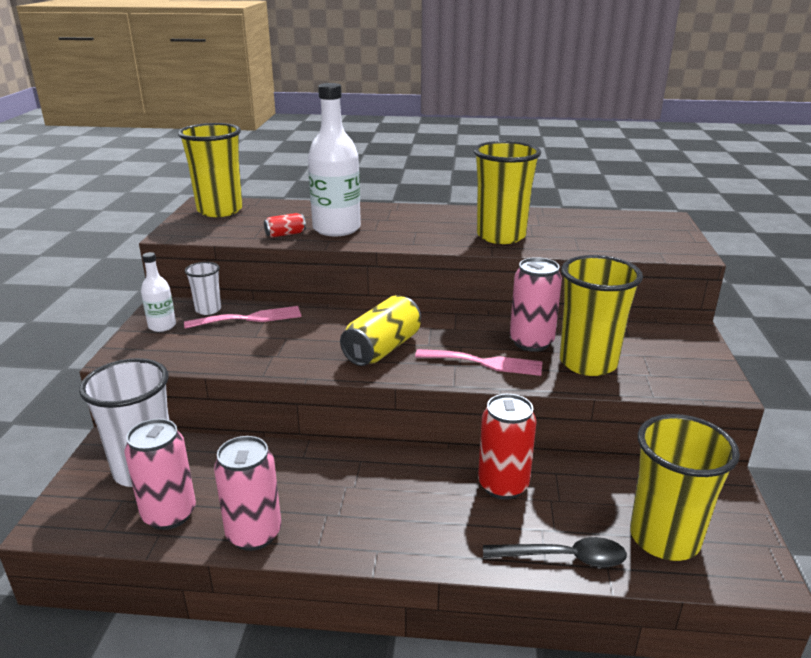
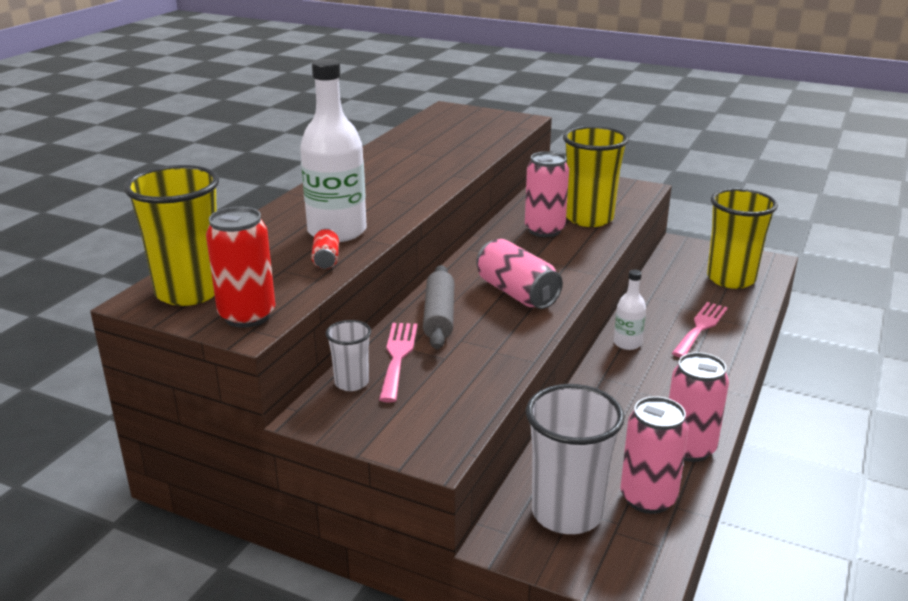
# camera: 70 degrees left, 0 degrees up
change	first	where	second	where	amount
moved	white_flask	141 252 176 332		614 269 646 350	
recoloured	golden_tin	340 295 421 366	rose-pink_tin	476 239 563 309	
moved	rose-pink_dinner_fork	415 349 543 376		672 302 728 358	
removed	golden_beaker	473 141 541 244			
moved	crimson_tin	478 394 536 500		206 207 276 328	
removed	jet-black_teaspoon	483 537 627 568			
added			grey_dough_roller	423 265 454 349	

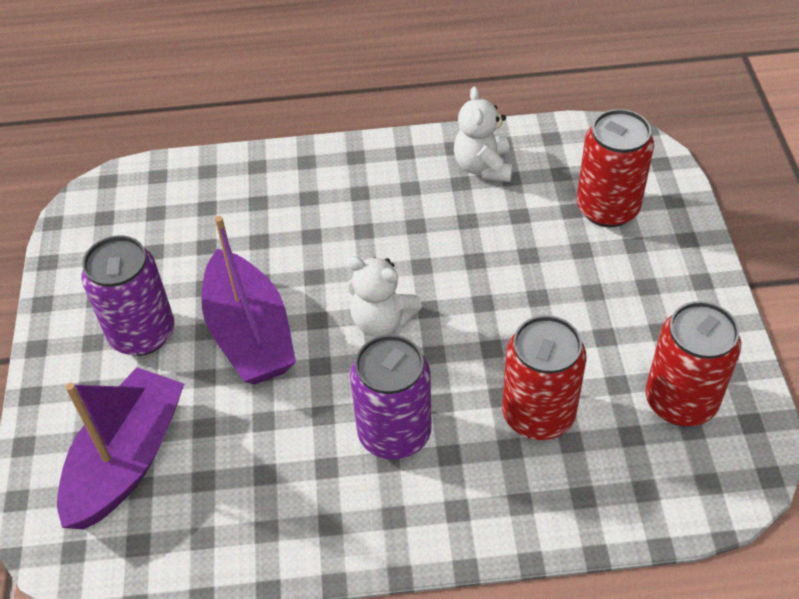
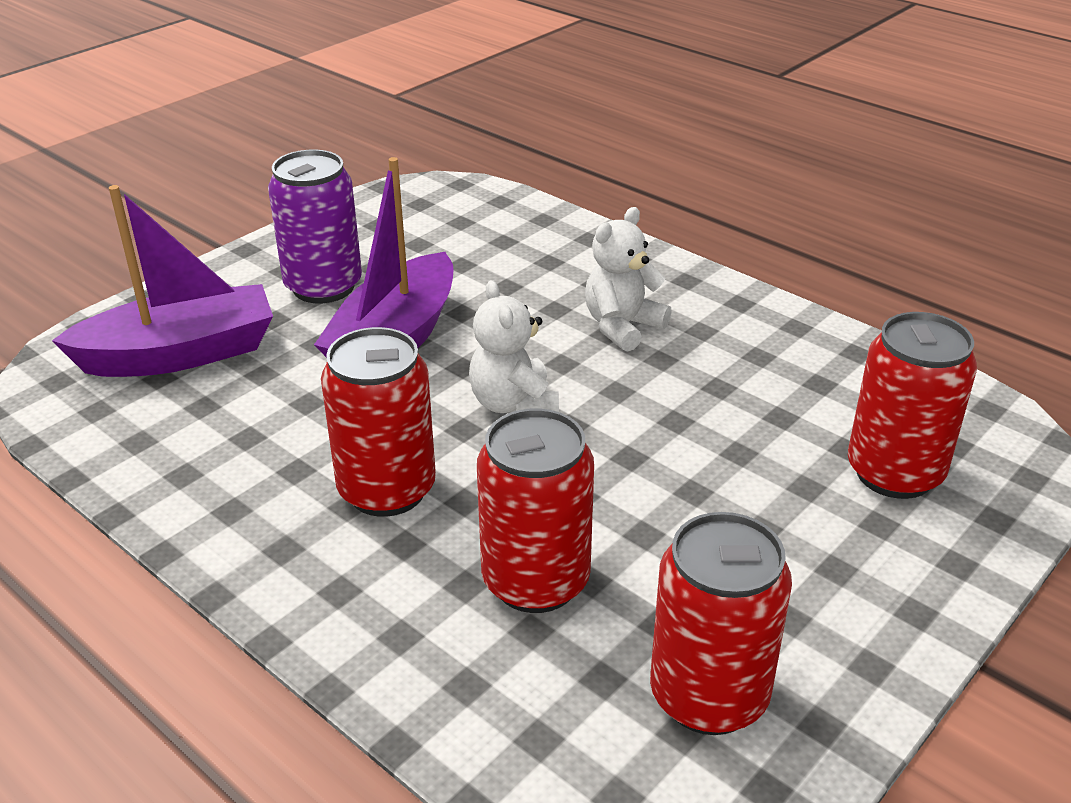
# camera: 45 degrees right, 15 degrees down
change	first	where	second	where	amount
recoloured	purple_tin	350 335 432 460	crimson_tin	321 327 436 517	
moved	white_teddy	454 87 513 182		585 207 672 352	

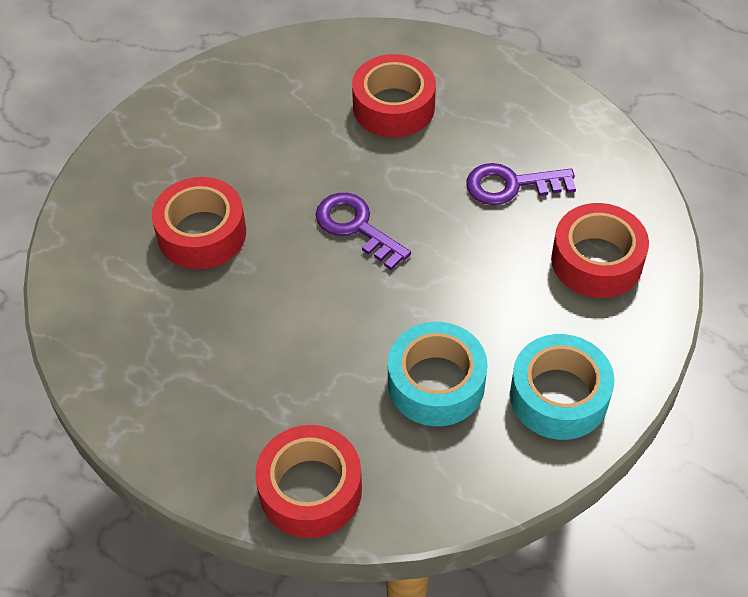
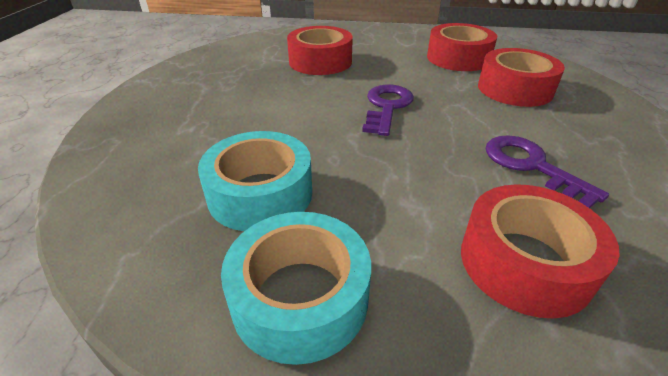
# camera: 60 degrees right, 15 degrees down
change	first	where	second	where	amount
moved	crimson_tape	255 425 362 538		427 23 497 71	

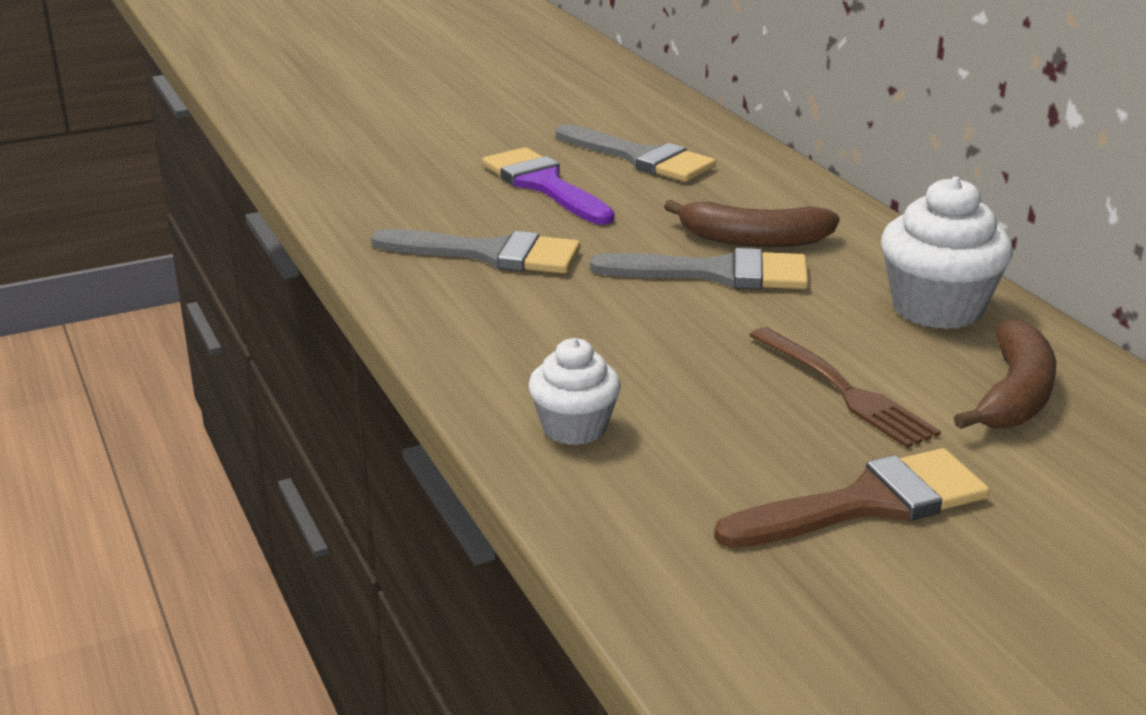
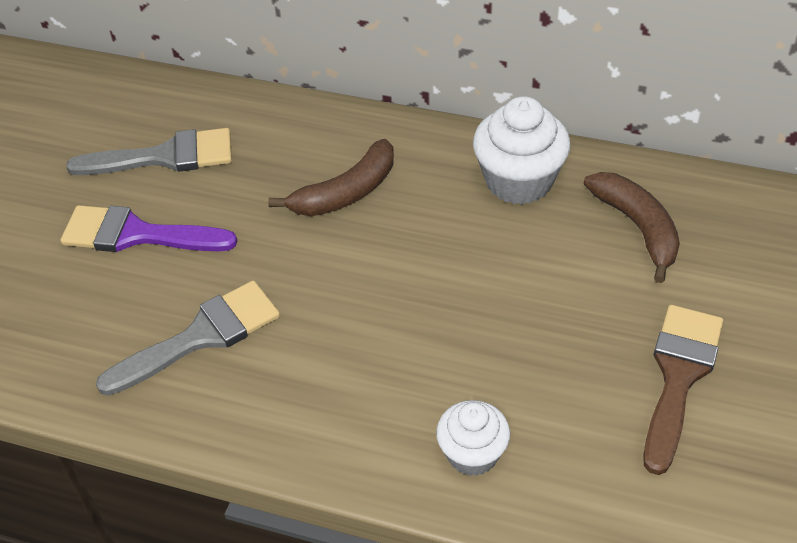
# camera: 45 degrees left, 20 degrees up
change	first	where	second	where	amount
removed	grey_brush	590 248 809 289			
removed	brown_dinner_fork	750 327 941 448			

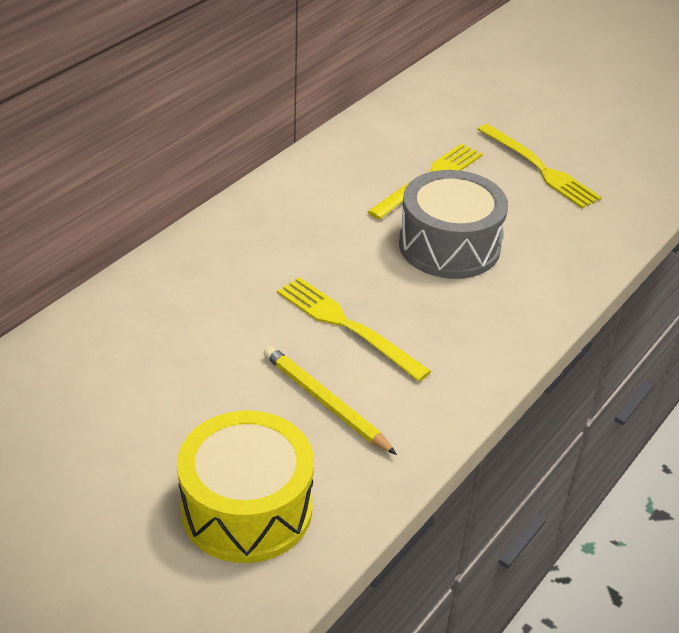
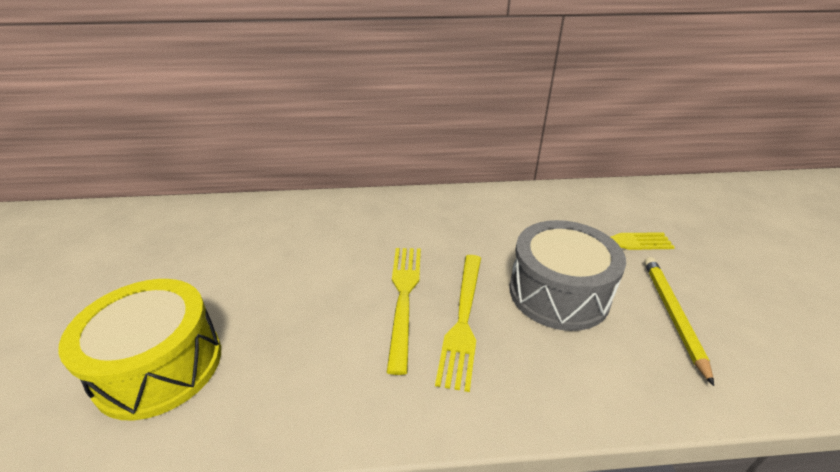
# camera: 50 degrees right, 5 degrees down
change	first	where	second	where	amount
moved	golden_lead_pencil	264 346 397 455		644 257 714 386	
moved	golden_dinner_fork	477 124 602 208		435 255 481 392	

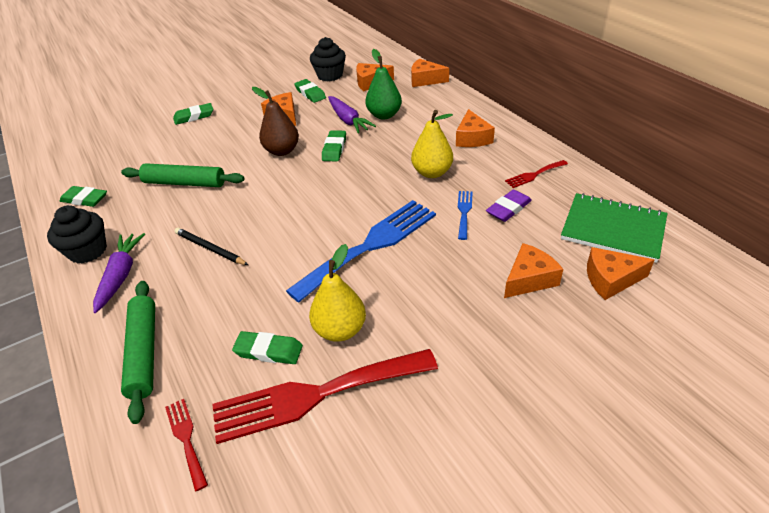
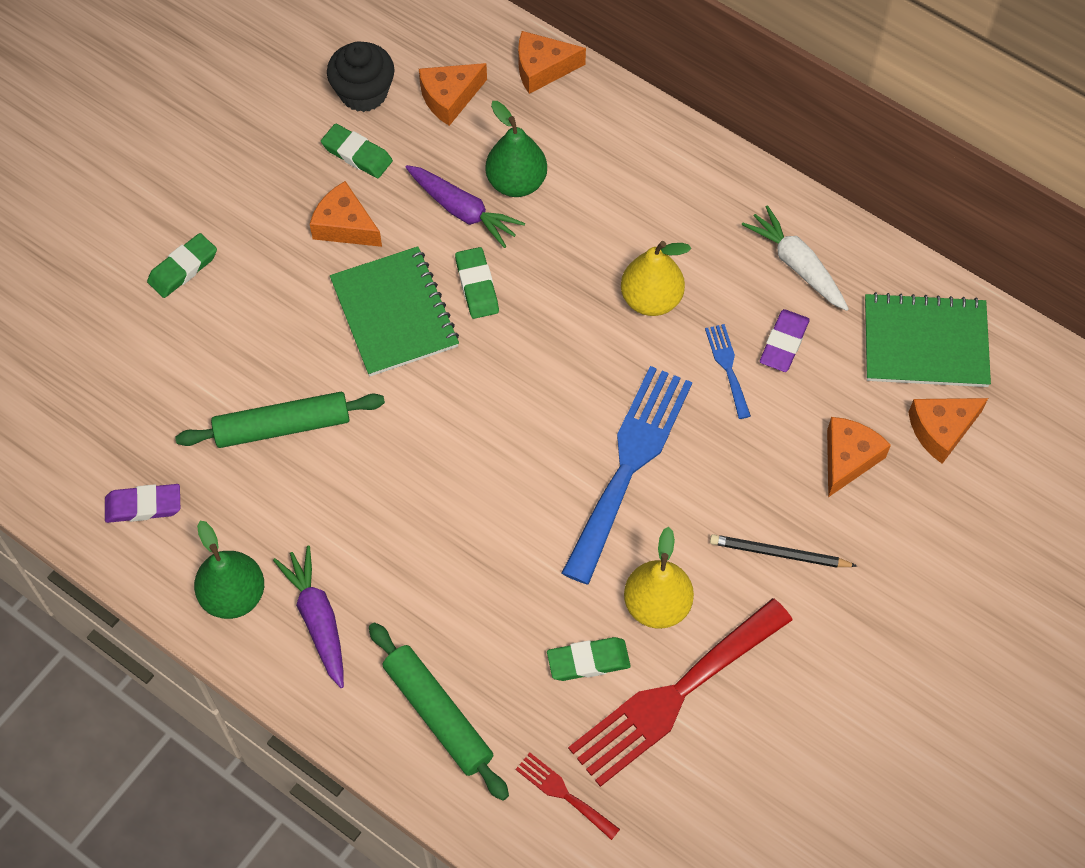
# camera: 25 degrees left, 20 degrees up
change	first	where	second	where	amount
replaced	jet-black_muffin	47 205 107 264	emerald_pear	194 521 264 619	
recoloured	emerald_gum_eraser	60 186 107 207	purple_gum_eraser	105 484 180 523	
moved	jet-black_lead_pencil	175 228 248 265		710 534 857 568	
replaced	brown_pear	252 87 299 156	emerald_notebook	330 246 459 376	
removed	orange-coloured_cheese	456 109 495 147			
replaced	crimson_dinner_fork	505 160 568 188	white_toy_carrot	742 205 849 311	

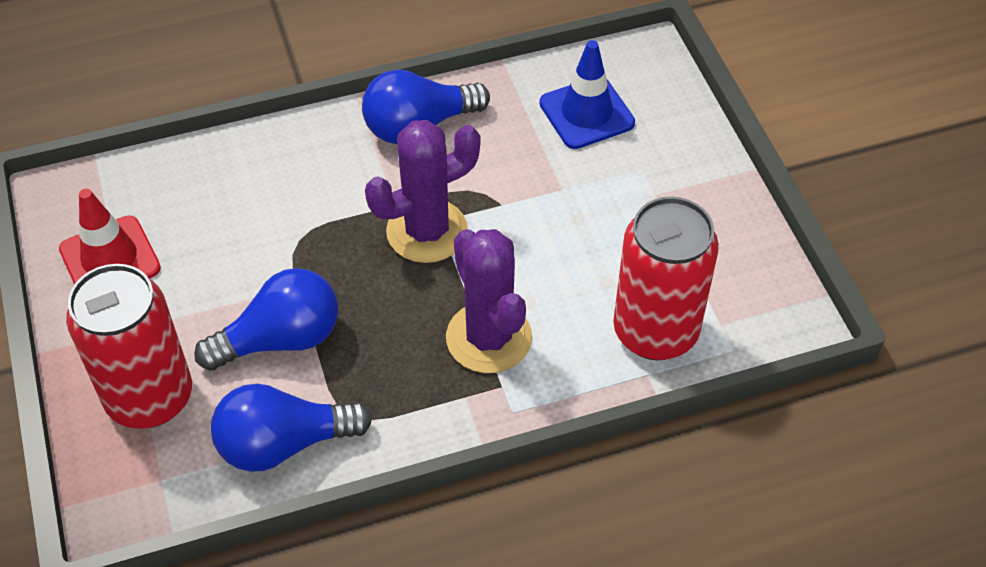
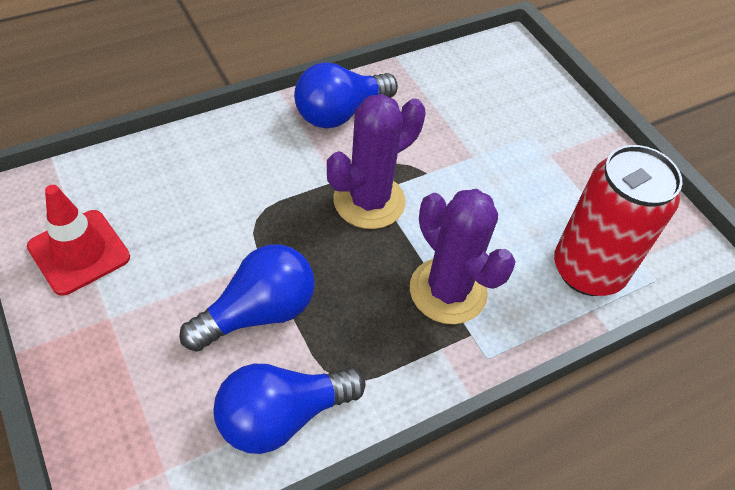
# camera: 15 degrees left, 0 degrees up
change	first	where	second	where	amount
removed	crimson_tin	66 264 192 429			
removed	royal_blue_road_cone	539 40 635 149			

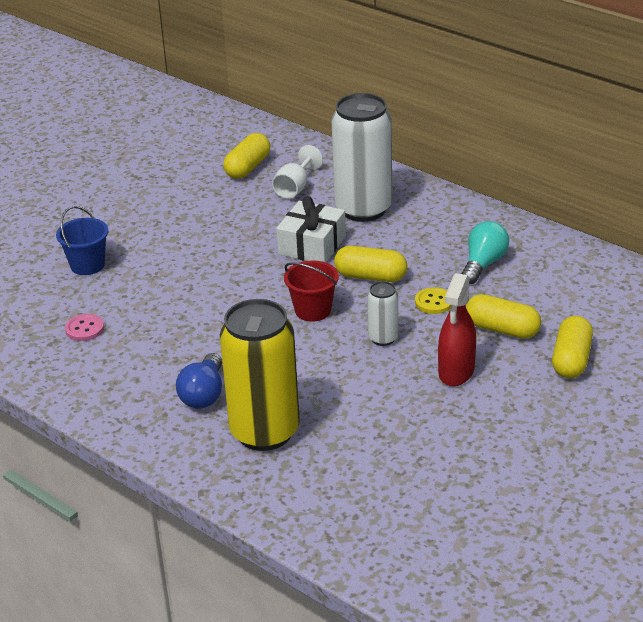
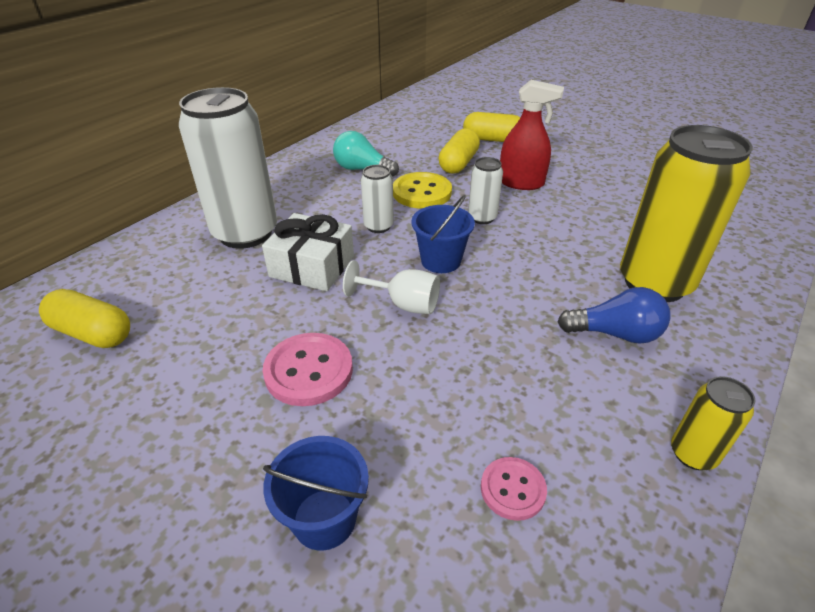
# camera: 95 degrees left, 5 degrees up
change	first	where	second	where	amount
moved	white_wine_glass	272 145 323 199		343 260 440 314	
recoloured	crimson_sand_bucket	284 260 339 322	royal_blue_sand_bucket	411 195 475 273	
replaced	golden_pill_shape	334 246 407 282	white_tin	361 165 394 233	
resized	golden_button	415 287 451 314		393 172 452 209	x1.65
added			rose-pink_button	263 333 353 406	
added			golden_tin	671 376 756 470	

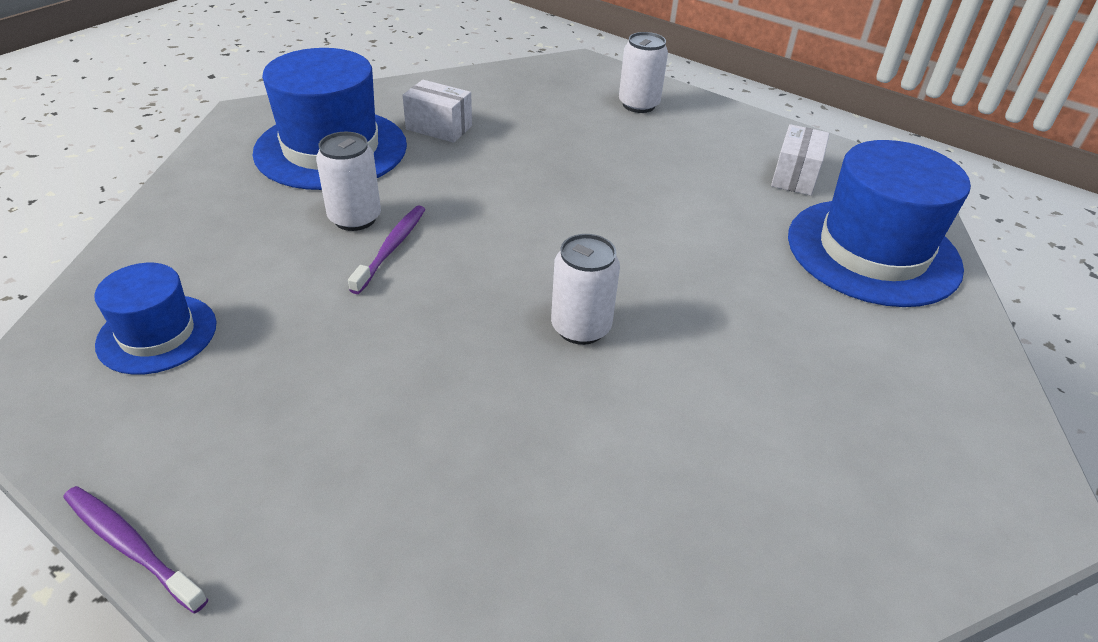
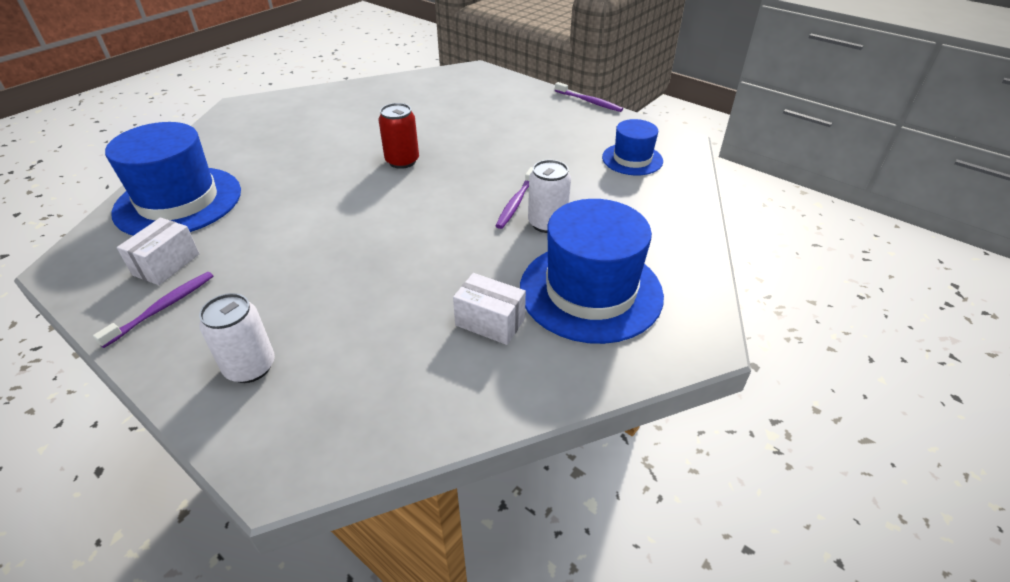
# camera: 175 degrees left, 0 degrees up
change	first	where	second	where	amount
recoloured	white_tin	551 234 620 345	crimson_tin	379 103 419 169	
added			purple_toothbrush	93 272 213 348	

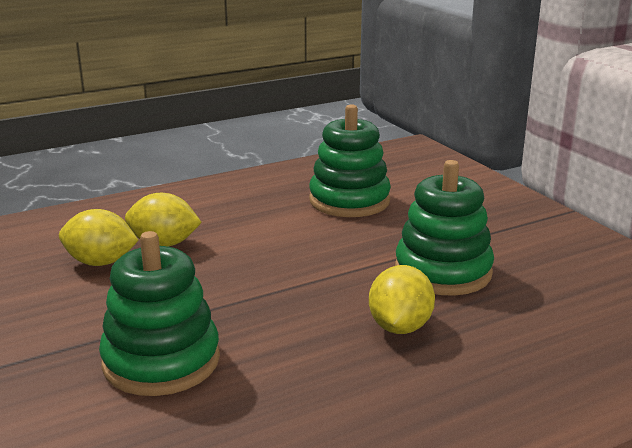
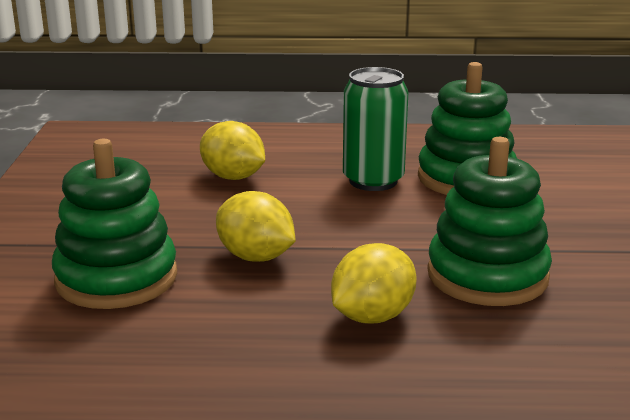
# camera: 30 degrees right, 0 degrees up
change	first	where	second	where	amount
moved	golden_citrus_fruit	59 209 139 266		216 191 296 262	
added			emerald_tin	343 67 408 191	

